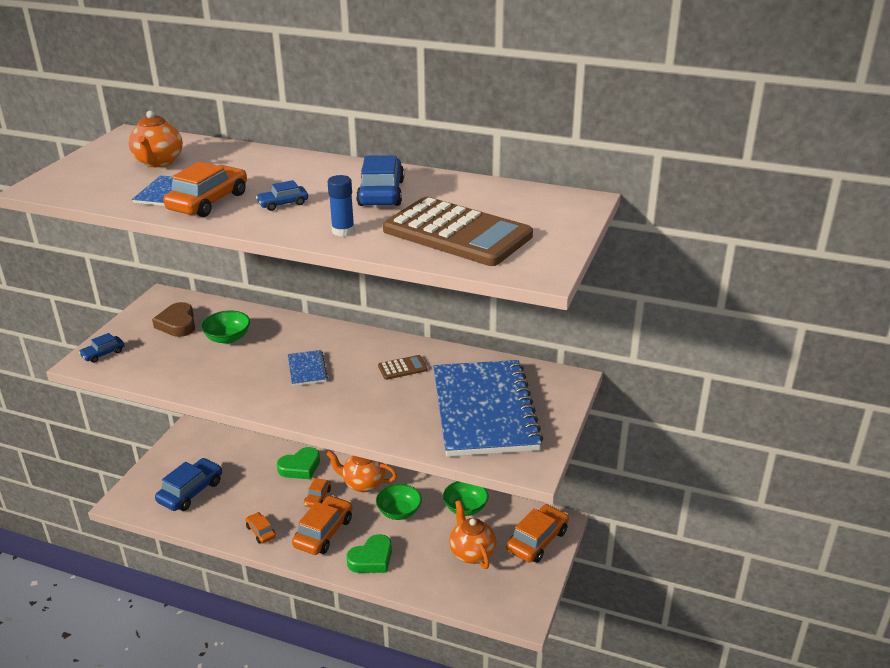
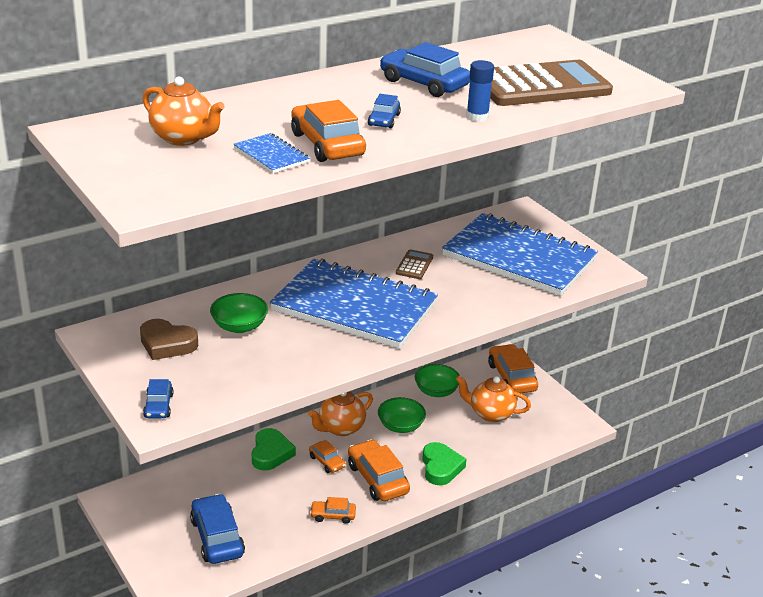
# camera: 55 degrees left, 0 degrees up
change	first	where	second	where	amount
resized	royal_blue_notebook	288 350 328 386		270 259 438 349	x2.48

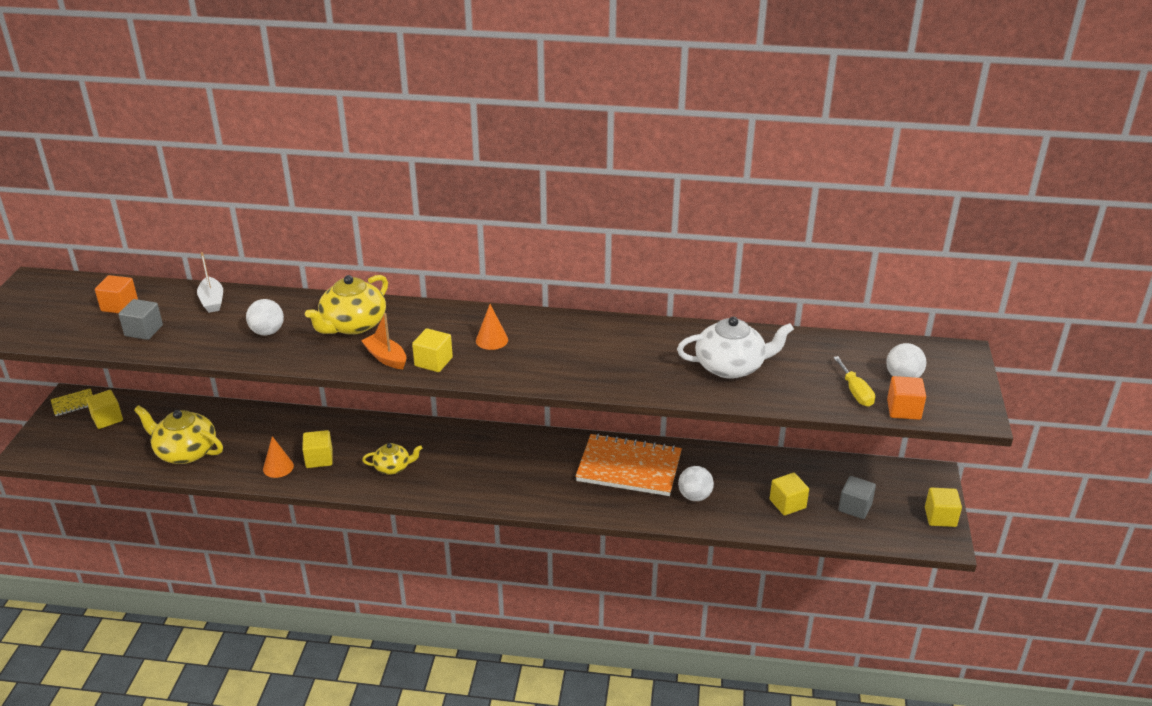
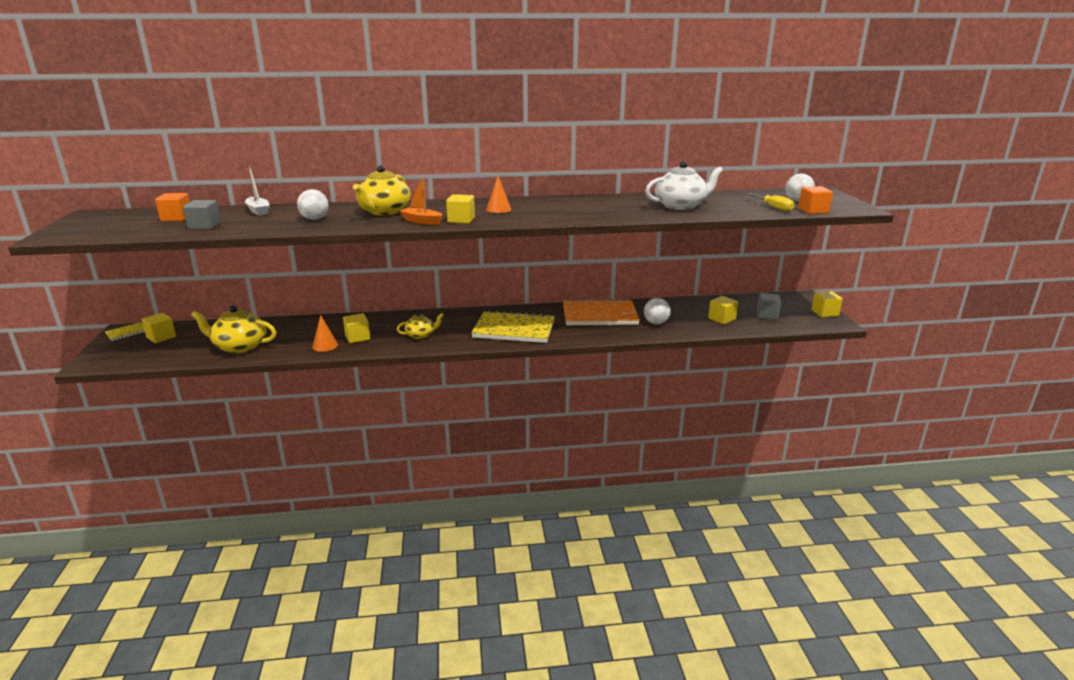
# camera: 15 degrees left, 10 degrees down
change	first	where	second	where	amount
added			golden_notebook	471 310 555 343	

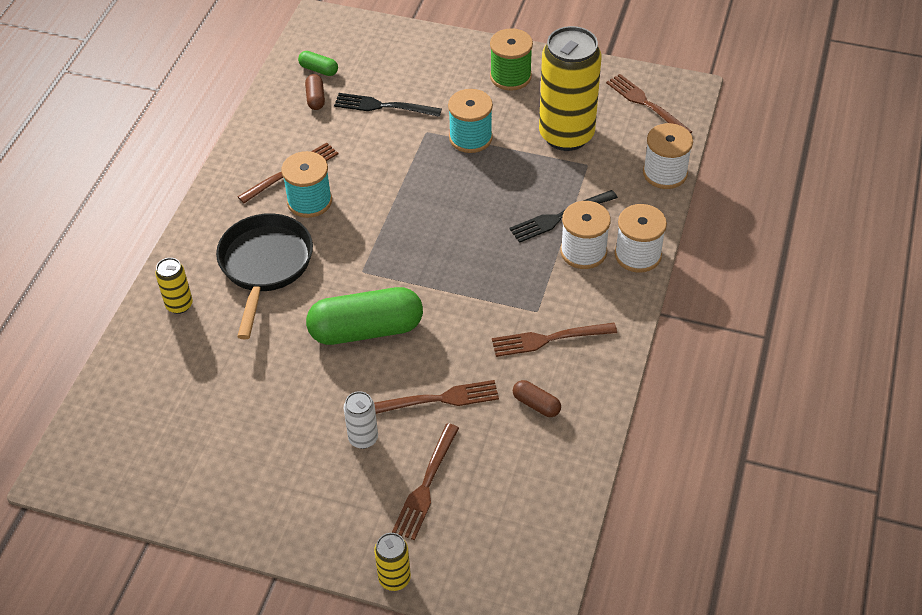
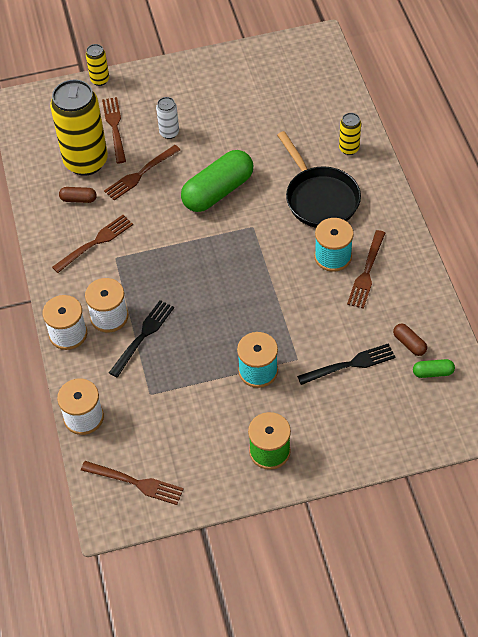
# camera: 150 degrees right, 5 degrees up
change	first	where	second	where	amount
moved	golden_tin	539 26 601 151		50 80 108 176	

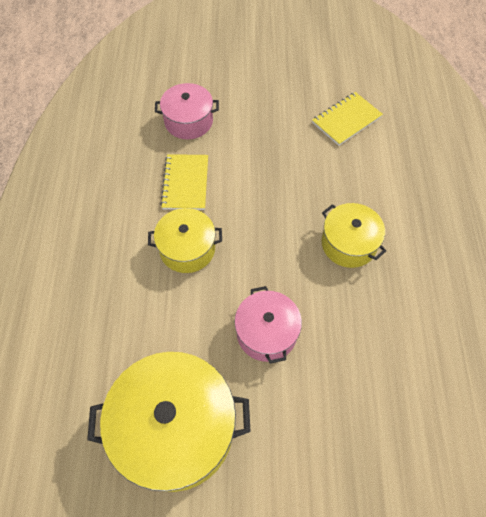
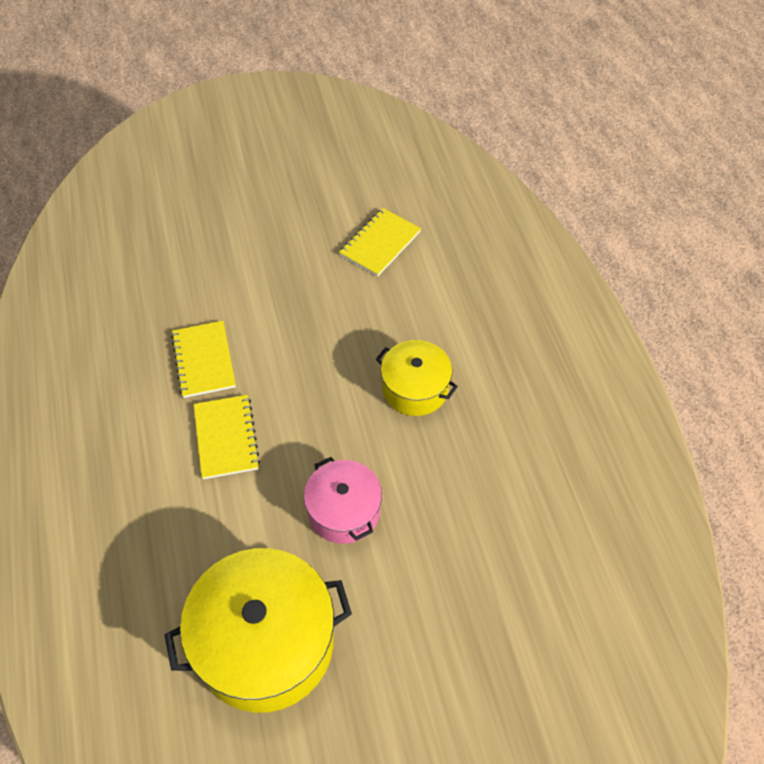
# camera: 15 degrees left, 5 degrees down
change	first	where	second	where	amount
replaced	golden_cooking_pot	148 208 222 273	golden_notebook	194 395 260 479	
removed	rose-pink_cooking_pot	155 83 219 139			

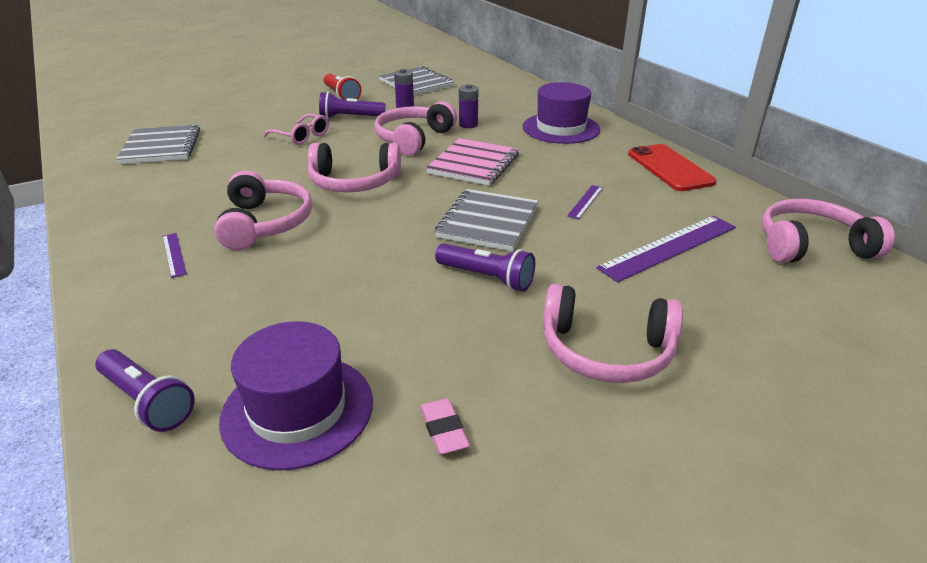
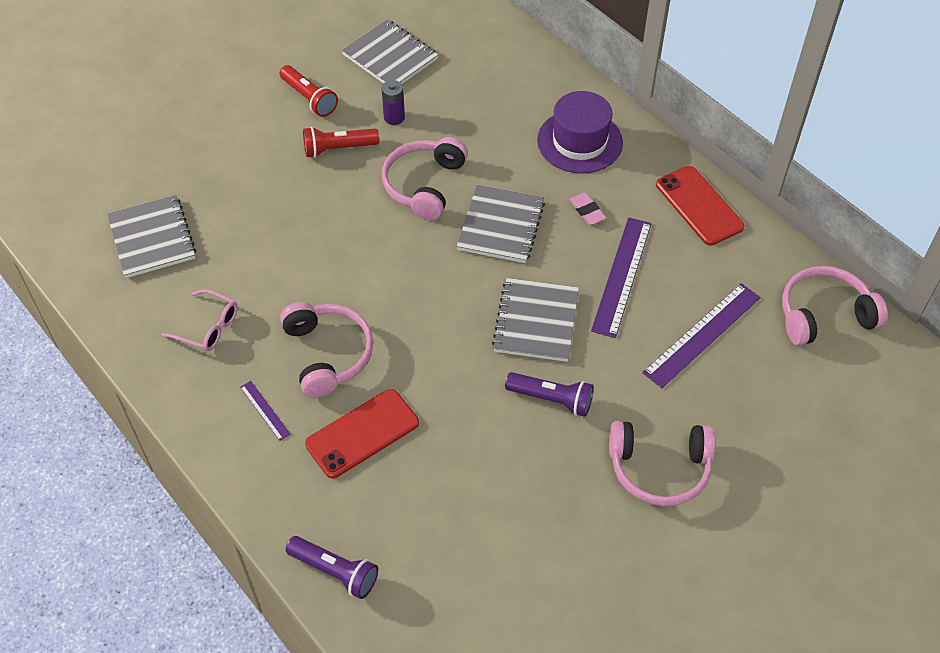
# camera: 10 degrees left, 20 degrees up
change	first	where	second	where	amount
removed	purple_tall_hat	219 321 373 471			
moved	rose-pink_spectacles	263 114 329 145		161 289 238 351	
removed	rose-pink_headphones	308 143 401 193			
recoloured	purple_flashlight	319 91 385 119	crimson_flashlight	303 127 379 158	
moved	rose-pink_gum_eraser	420 398 470 455		569 193 606 225	
recoloured	rose-pink_notebook	426 138 519 186	grey_notebook	457 185 545 263	
removed	purple_power_cell	459 84 478 128			
resized	purple_ruler	567 185 603 219		591 217 651 338	x2.09
added			crimson_smartphone	305 389 419 478	

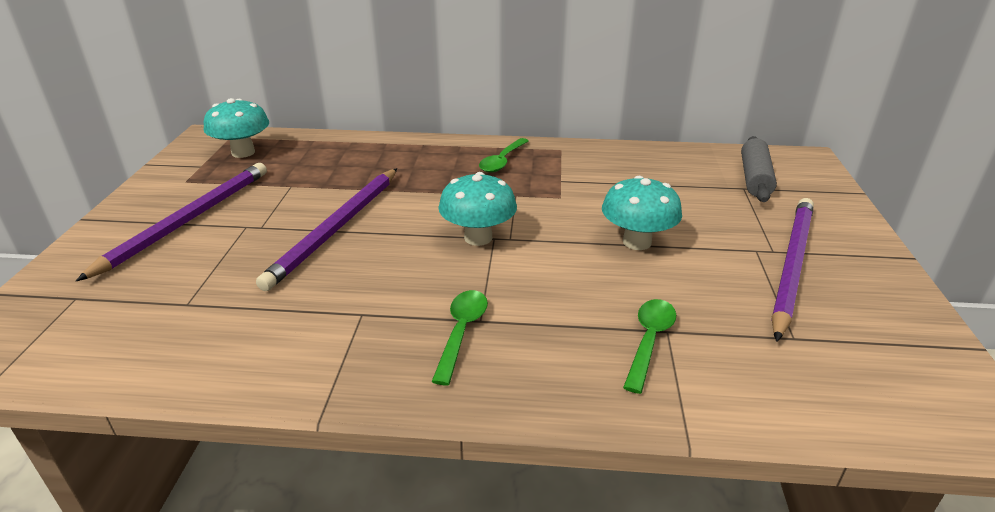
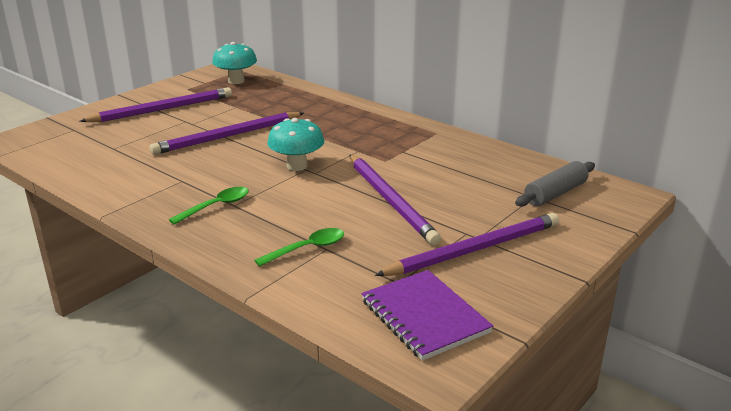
# camera: 35 degrees right, 5 degrees down
change	first	where	second	where	amount
removed	emerald_teaspoon	479 138 529 173			
replaced	teal_mushroom	602 176 682 250	purple_lead_pencil	349 154 441 245	
added			purple_notebook	361 270 493 361	

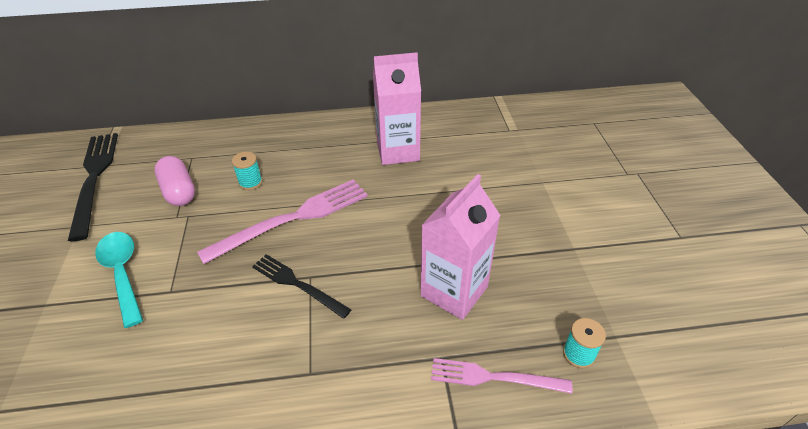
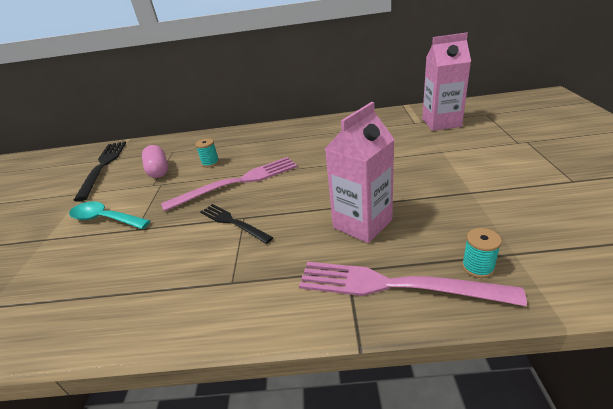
# camera: 10 degrees right, 10 degrees down
change	first	where	second	where	amount
turned	teal_teaspoon	95 232 143 328		69 201 150 229	45 degrees counterclockwise
moved	rose-pink_milk_carton	373 52 421 165		422 32 471 131	
resized	rose-pink_dinner_fork	431 358 572 394		299 262 527 306	x1.64

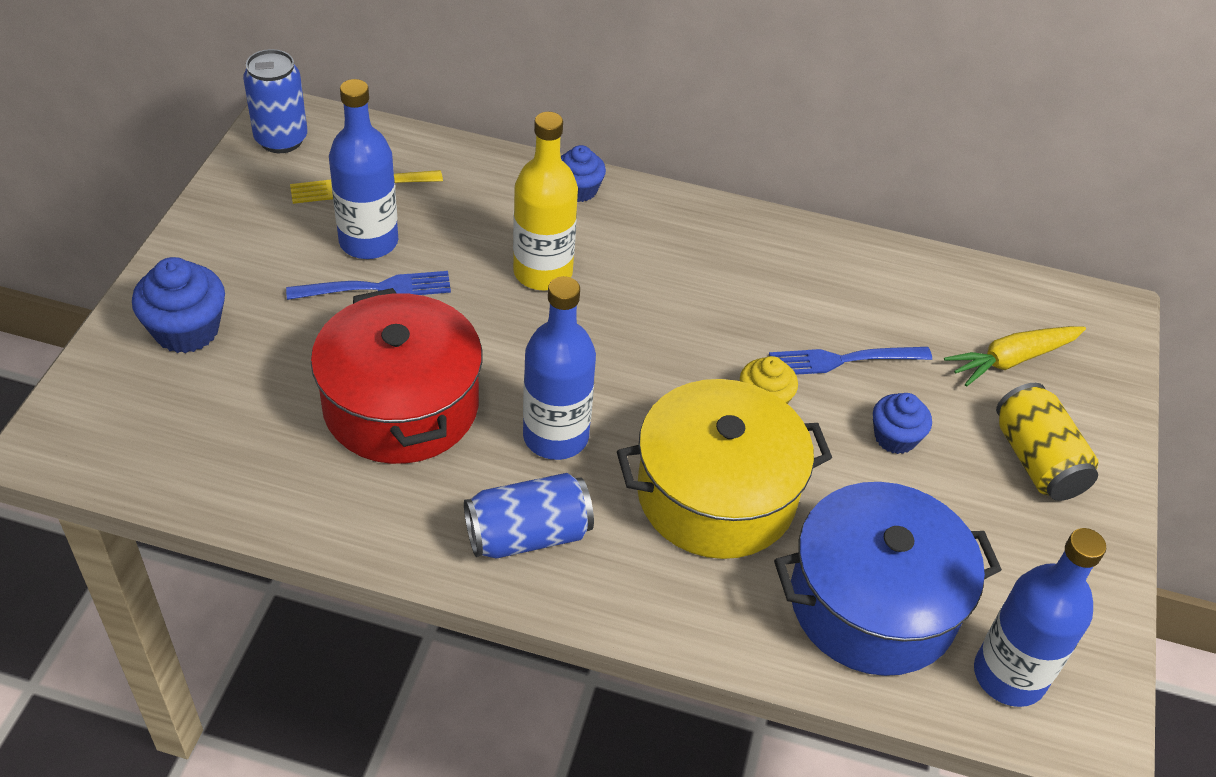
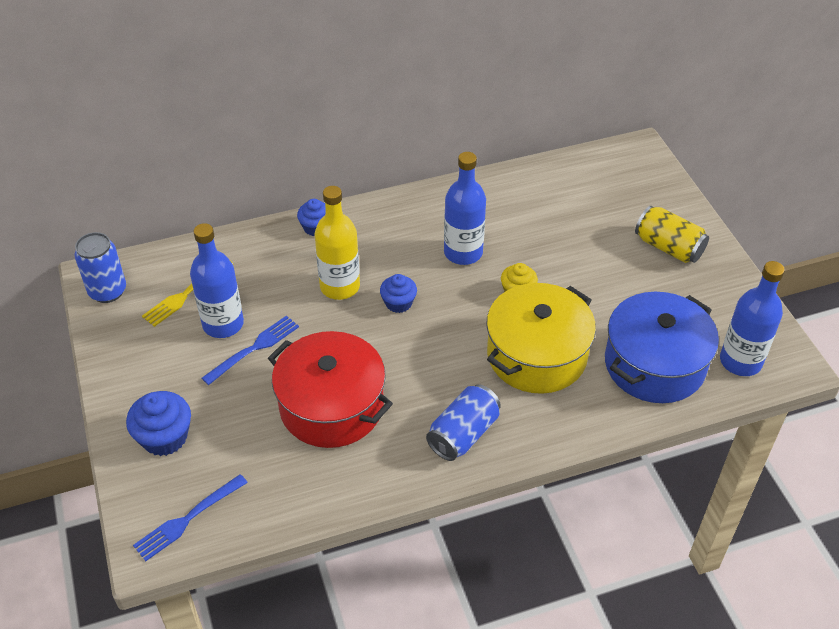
# camera: 30 degrees left, 0 degrees up
change	first	where	second	where	amount
moved	royal_blue_flask	523 276 596 460		444 152 486 265	
moved	royal_blue_dinner_fork	769 347 932 375		133 474 248 561	
moved	royal_blue_muffin	873 393 932 454		380 274 417 313	
removed	golden_toy_carrot	944 326 1086 387			

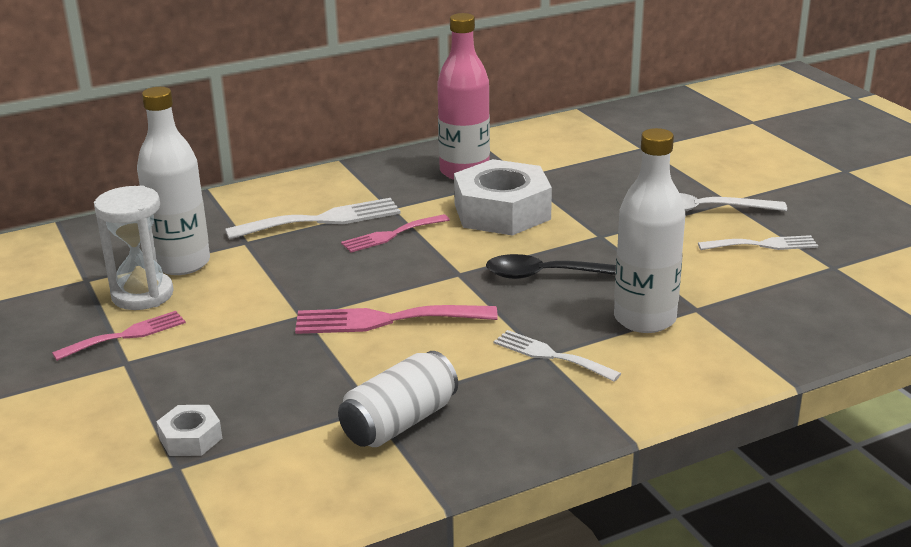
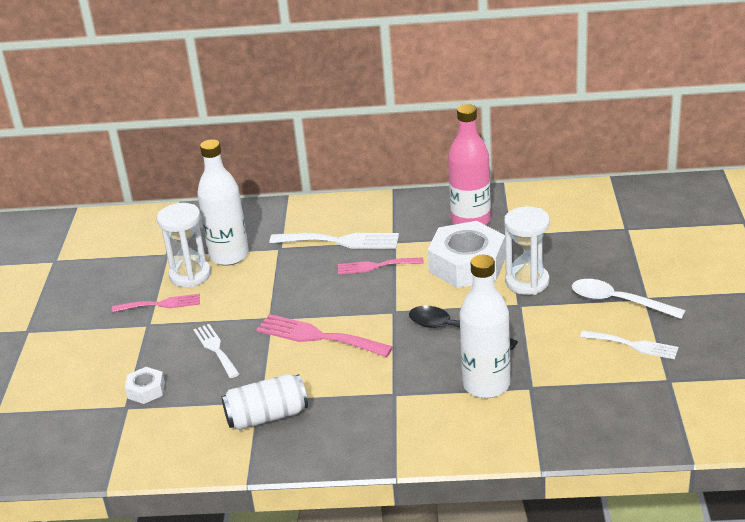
# camera: 30 degrees right, 5 degrees up
change	first	where	second	where	amount
moved	white_dinner_fork	494 330 621 382		193 324 239 378	
added			white_hourglass	504 207 550 295	

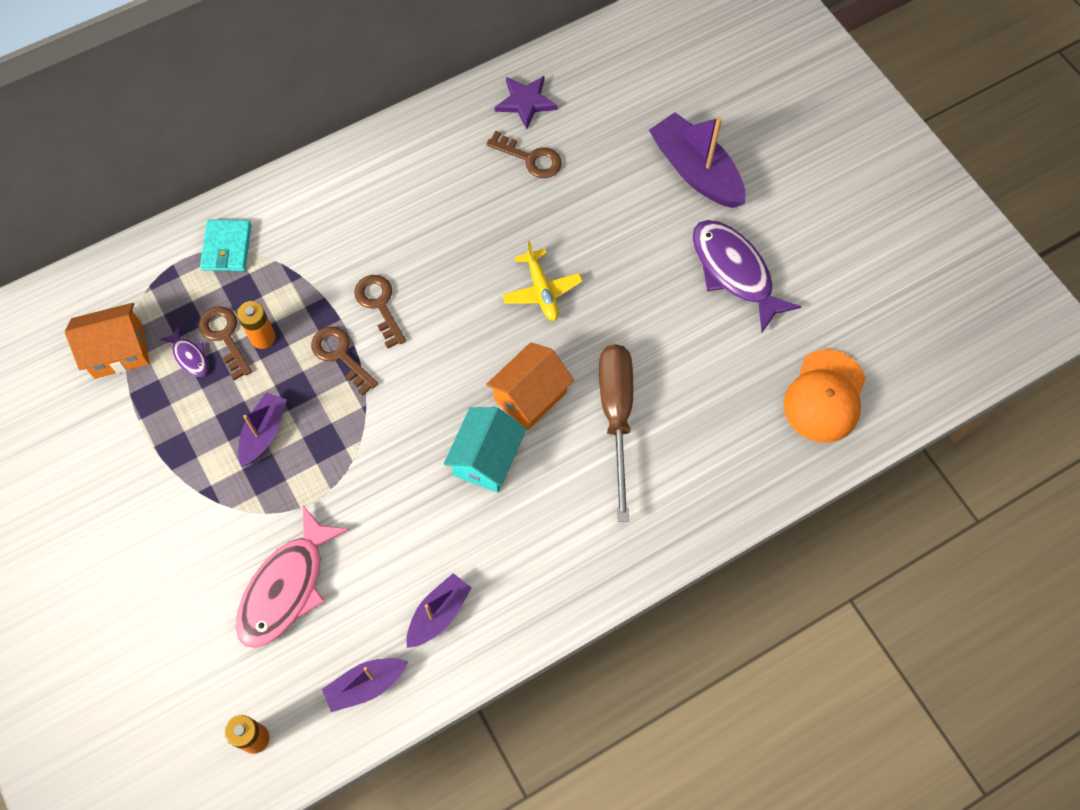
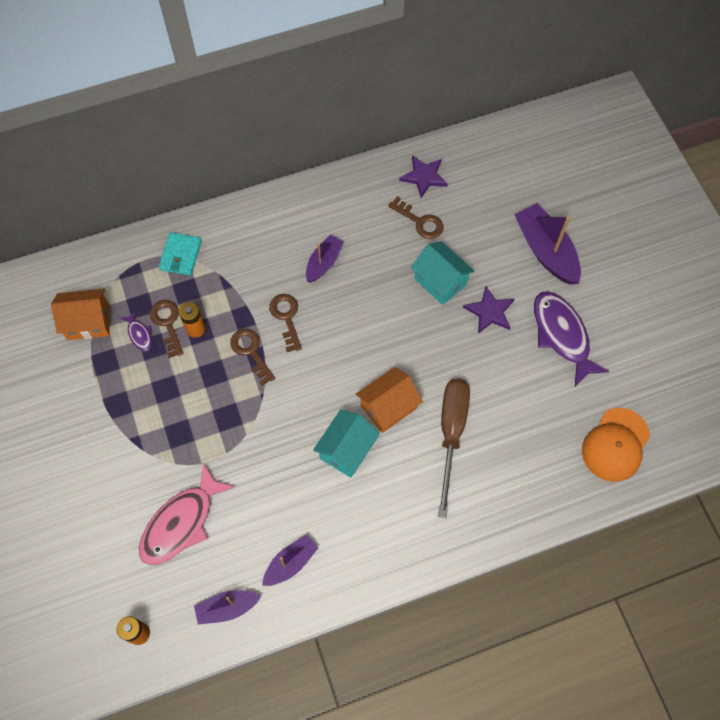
# camera: 10 degrees right, 0 degrees up
change	first	where	second	where	amount
moved	purple_sailboat	238 392 287 467		306 235 344 283	
removed	golden_plane	502 241 583 321			
added			teal_cottage	411 241 474 305	
added			purple_star	463 286 514 334	

